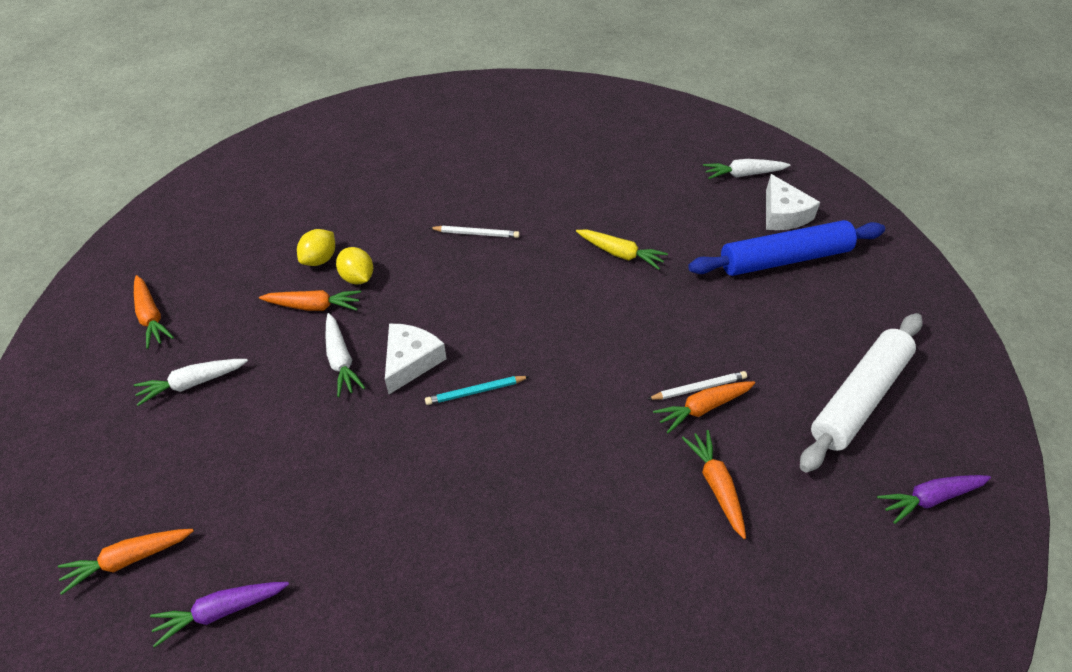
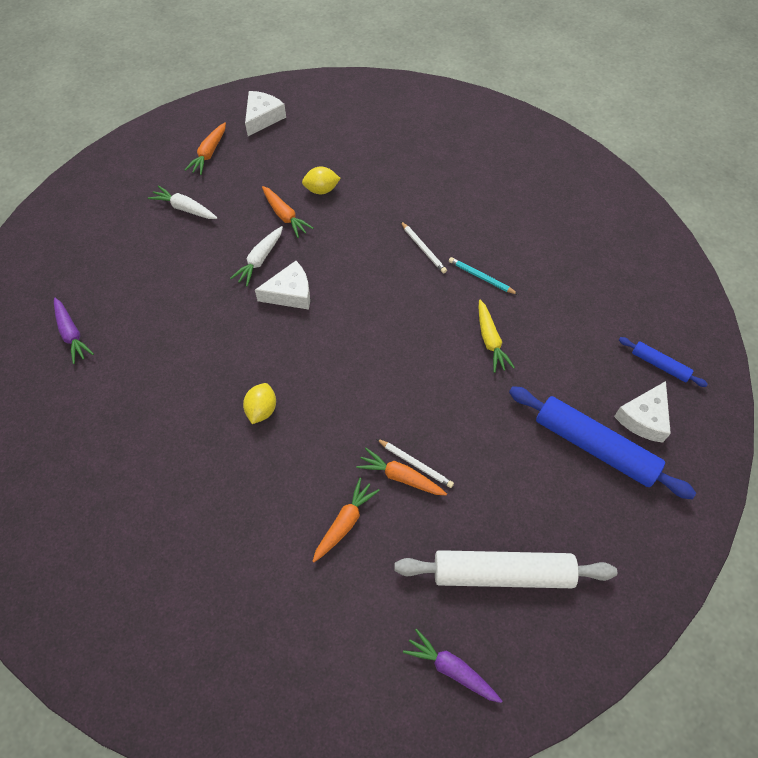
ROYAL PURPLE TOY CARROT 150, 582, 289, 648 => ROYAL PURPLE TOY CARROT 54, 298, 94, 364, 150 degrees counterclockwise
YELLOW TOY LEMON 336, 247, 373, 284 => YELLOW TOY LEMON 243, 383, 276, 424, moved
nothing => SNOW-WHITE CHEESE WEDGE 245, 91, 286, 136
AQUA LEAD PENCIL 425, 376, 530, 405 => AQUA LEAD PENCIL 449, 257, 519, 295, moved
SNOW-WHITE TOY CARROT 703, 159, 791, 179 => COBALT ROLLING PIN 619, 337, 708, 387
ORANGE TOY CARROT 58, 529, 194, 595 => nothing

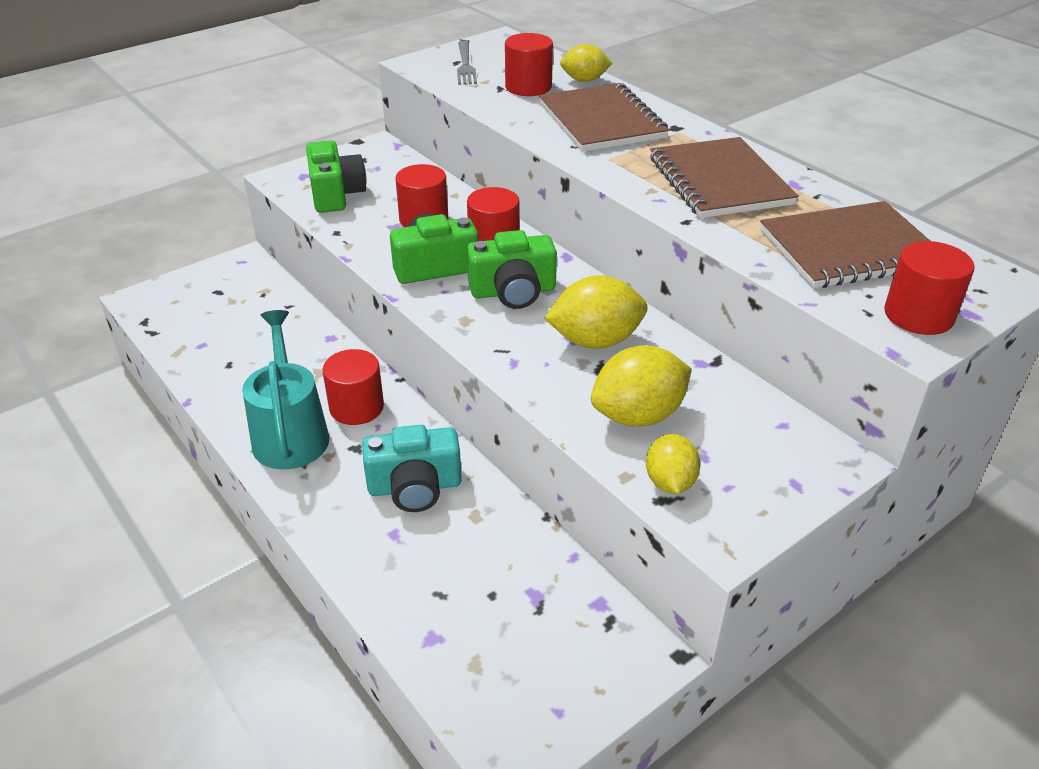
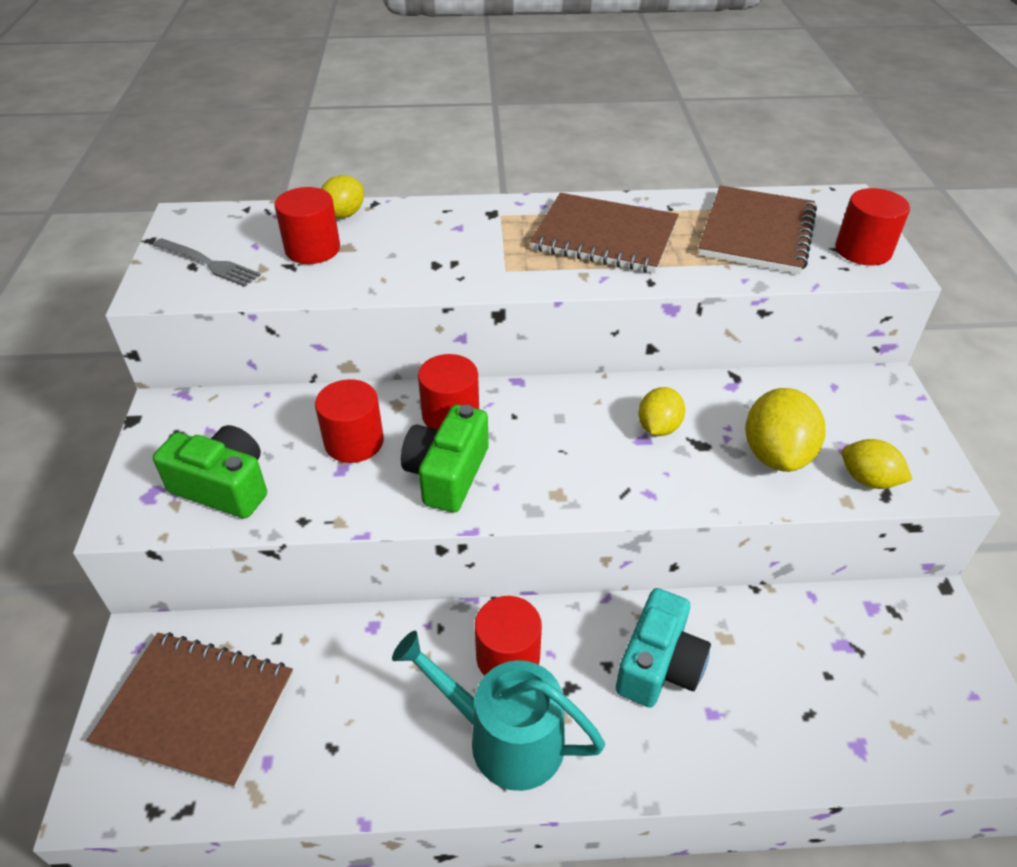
BROWN NOTEBOOK 539, 83, 669, 152 => BROWN NOTEBOOK 87, 632, 293, 788, moved
YELLOW TOY LEMON 544, 275, 648, 349 => YELLOW TOY LEMON 638, 387, 685, 436, x0.63
EMERALD COMPACT CAMERA 467, 230, 557, 309 => nothing

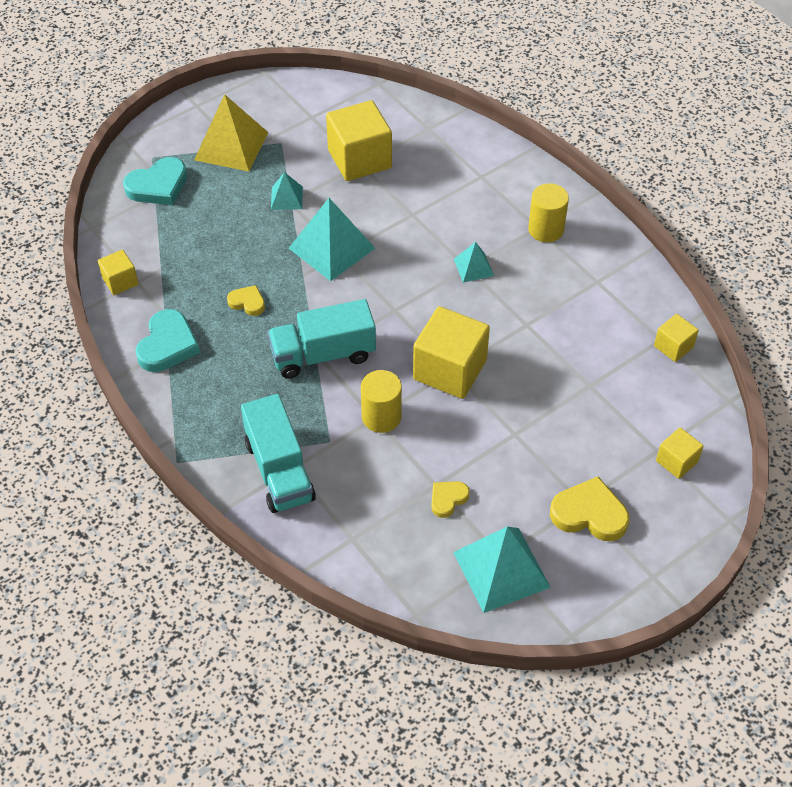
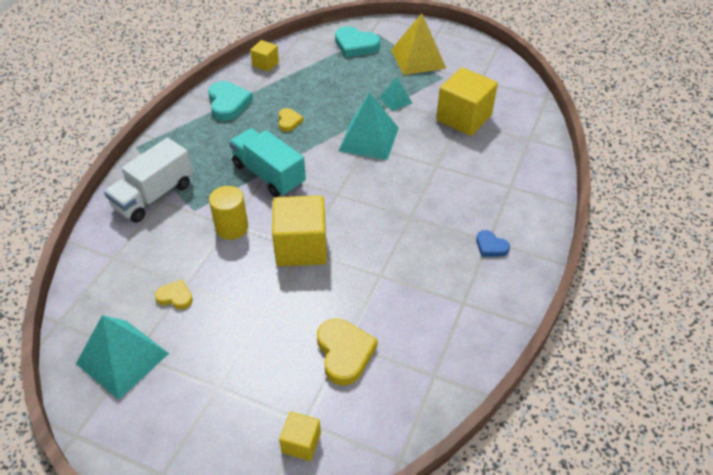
AQUA TRUCK 241, 394, 316, 513 => SNOW-WHITE TRUCK 104, 138, 193, 223
AQUA HEART 135, 309, 200, 372 => AQUA HEART 208, 81, 253, 121, 90 degrees counterclockwise
YELLOW HEART 550, 477, 629, 541 => YELLOW HEART 317, 318, 378, 385, moved
YELLOW CYLINDER SHAPE 528, 183, 569, 242 => COBALT HEART 476, 230, 510, 257
AQUA PYRAMID 454, 242, 494, 283 => nothing
YELLOW BLOCK 654, 314, 699, 362 => nothing

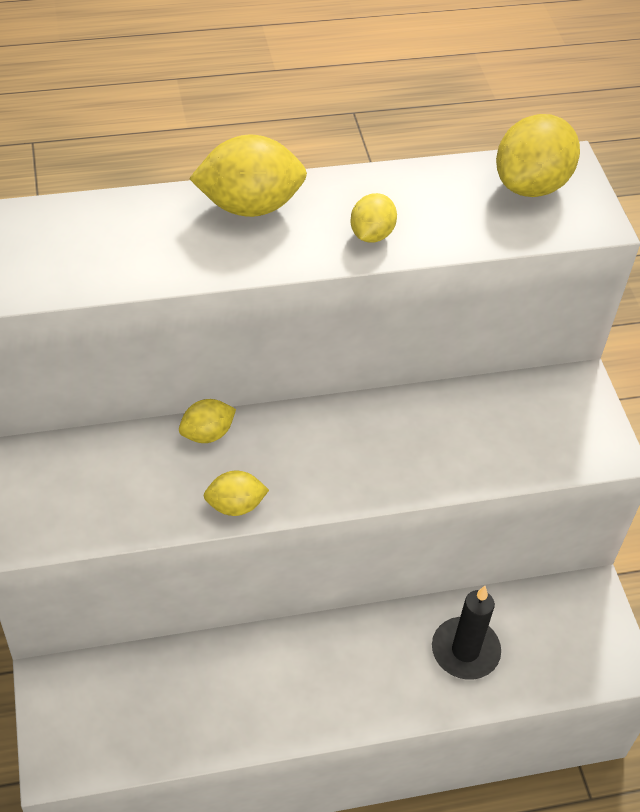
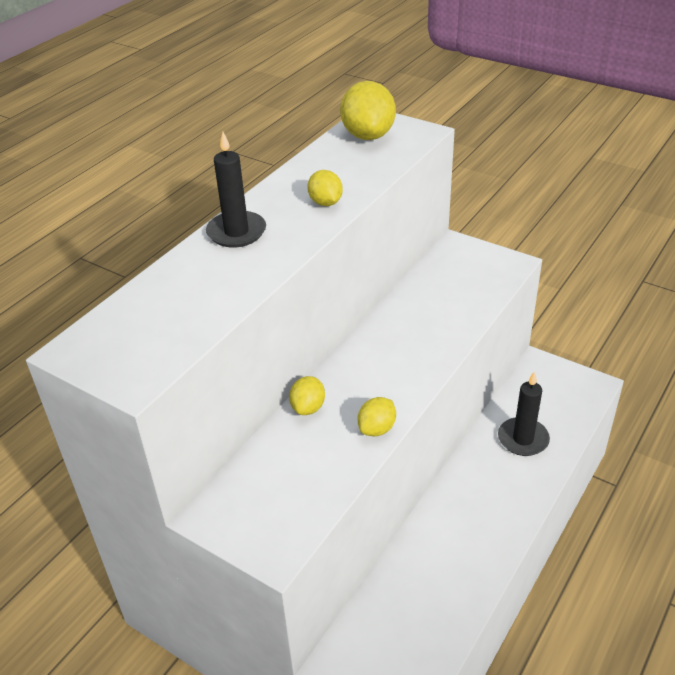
YELLOW TOY LEMON 189, 134, 307, 217 => BLACK CANDLE 206, 132, 266, 248

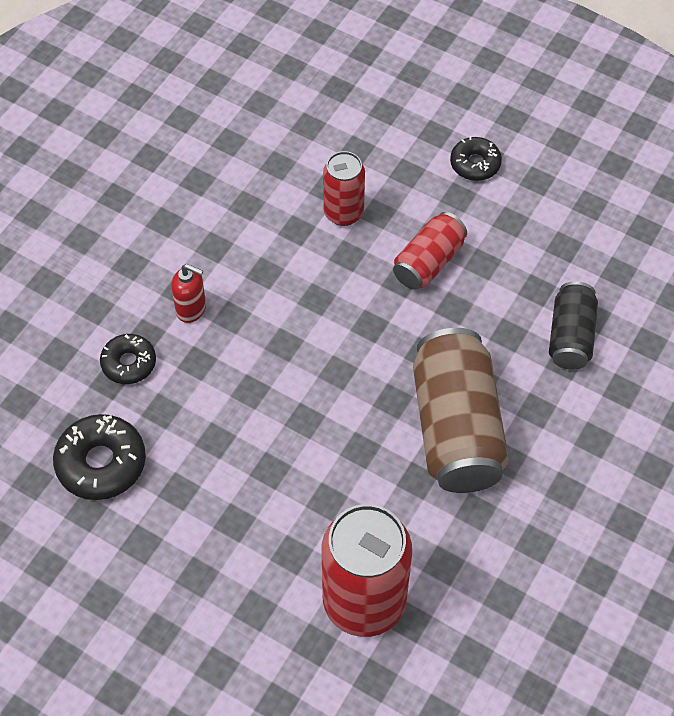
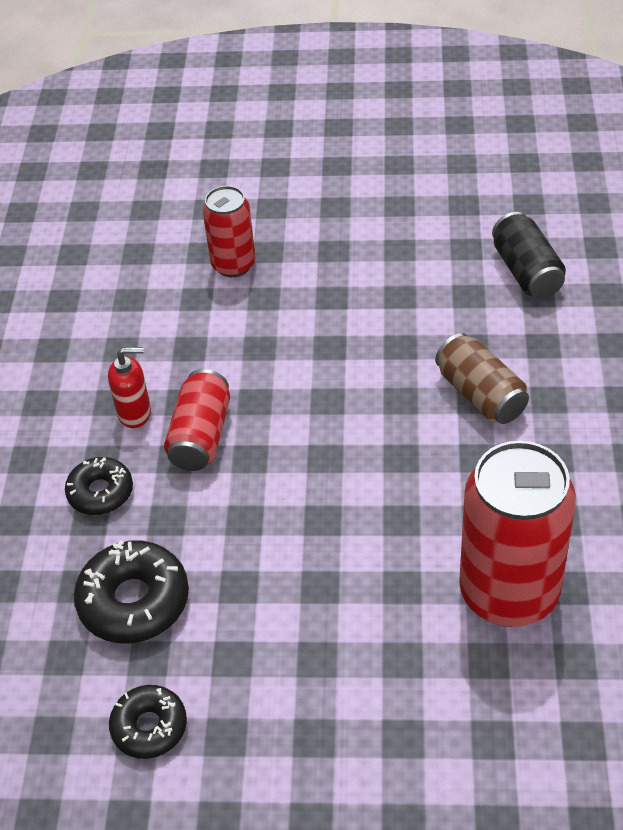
BLACK GLAZED DONUT 450, 136, 502, 181 => BLACK GLAZED DONUT 109, 685, 187, 759, moved
RED TIN 393, 212, 467, 290 => RED TIN 164, 369, 230, 471, moved
BROWN TIN 413, 328, 509, 493 => BROWN TIN 435, 333, 529, 424, x0.57

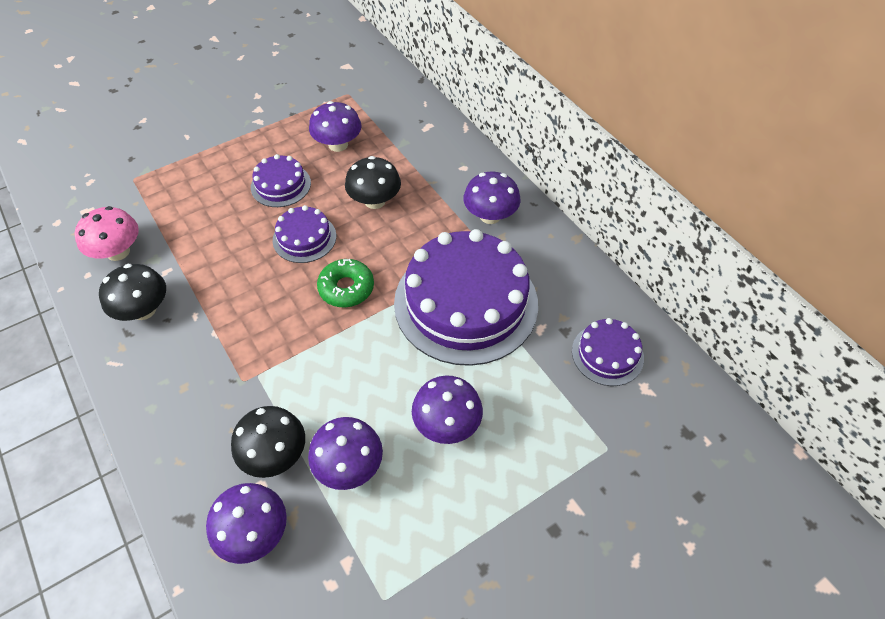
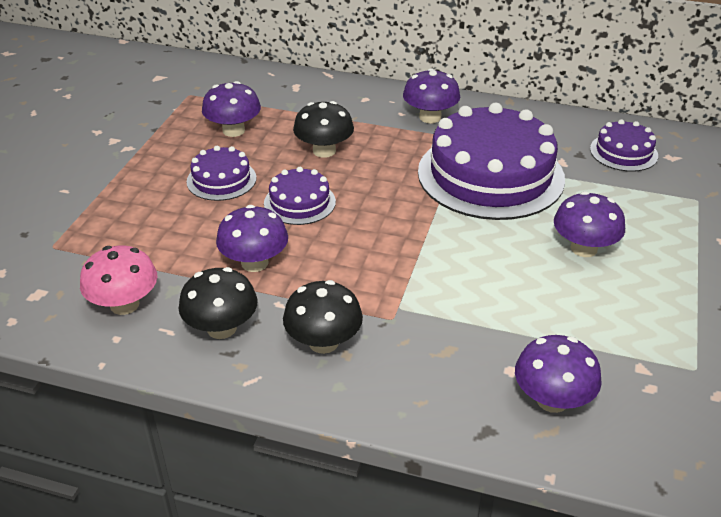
ROYAL PURPLE FUNGUS 308, 417, 383, 490 => ROYAL PURPLE FUNGUS 216, 205, 288, 272, moved
BLACK FUNGUS 231, 406, 305, 478 => BLACK FUNGUS 283, 280, 363, 354, moved
EMERALD GLAZED DONUT 317, 259, 374, 307 => nothing

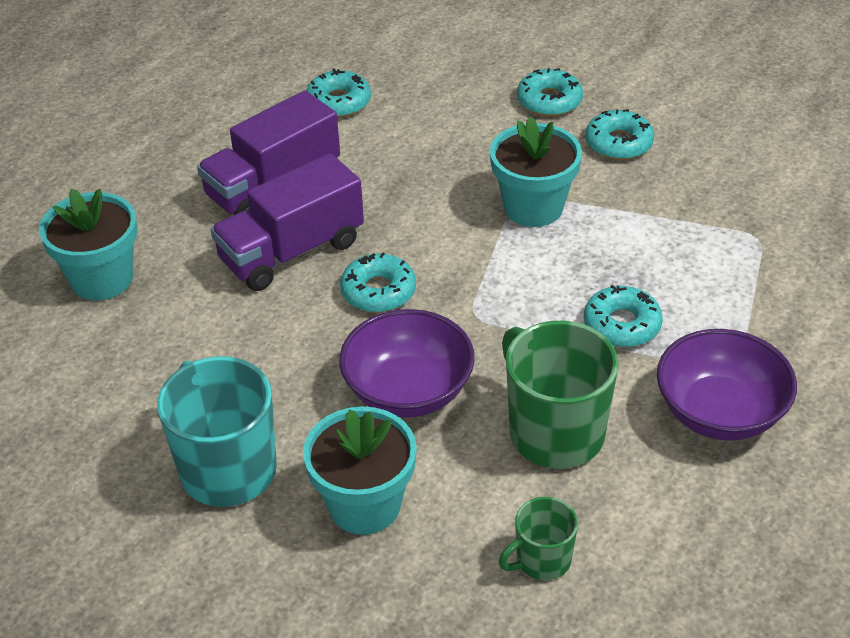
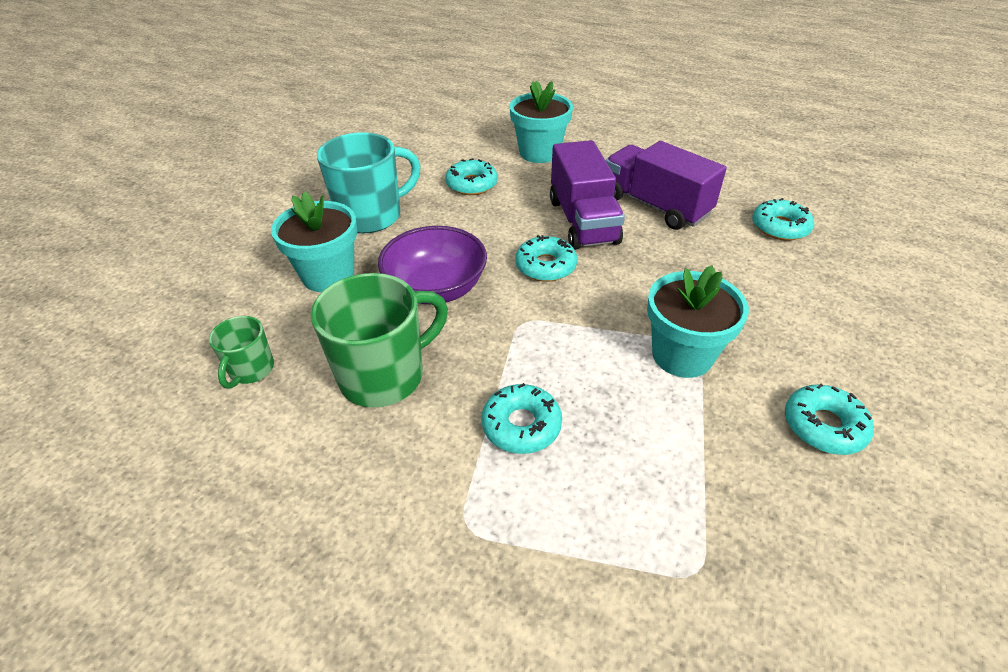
EMERALD TEA MUG 499, 497, 578, 580 => EMERALD TEA MUG 209, 316, 274, 389, 135 degrees counterclockwise
AQUA GLAZED DONUT 517, 68, 583, 116 => AQUA GLAZED DONUT 445, 158, 498, 195, moved
ROYAL PURPLE TRUCK 211, 153, 364, 291 => ROYAL PURPLE TRUCK 550, 140, 625, 250, 150 degrees counterclockwise
ROYAL PURPLE BOWL 657, 329, 797, 441 => nothing

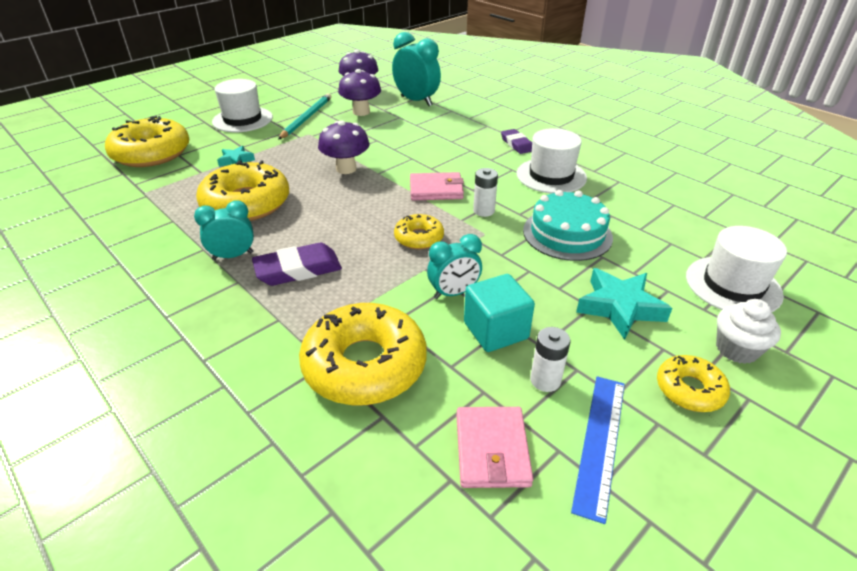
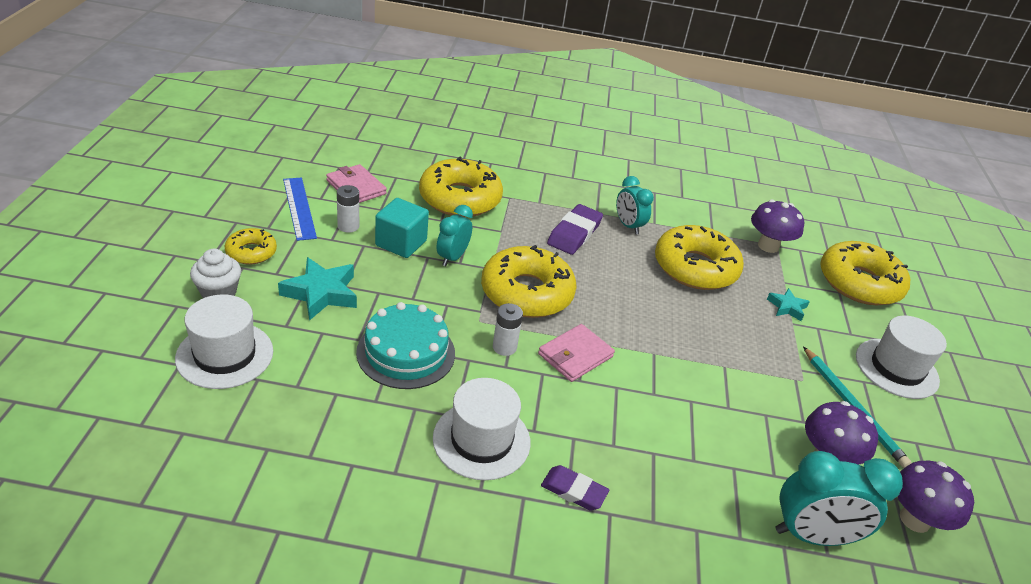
YELLOW GLAZED DONUT 394, 214, 444, 249 => YELLOW GLAZED DONUT 481, 245, 577, 318, x1.92
AQUA CLOCK 194, 200, 254, 260 => AQUA CLOCK 616, 176, 654, 234, 120 degrees clockwise
ROYAL PURPLE FUNGUS 318, 120, 369, 174 => ROYAL PURPLE FUNGUS 751, 200, 804, 253, moved

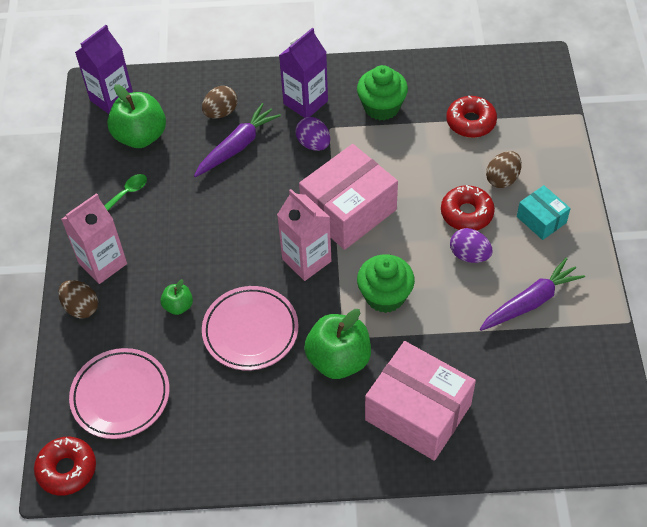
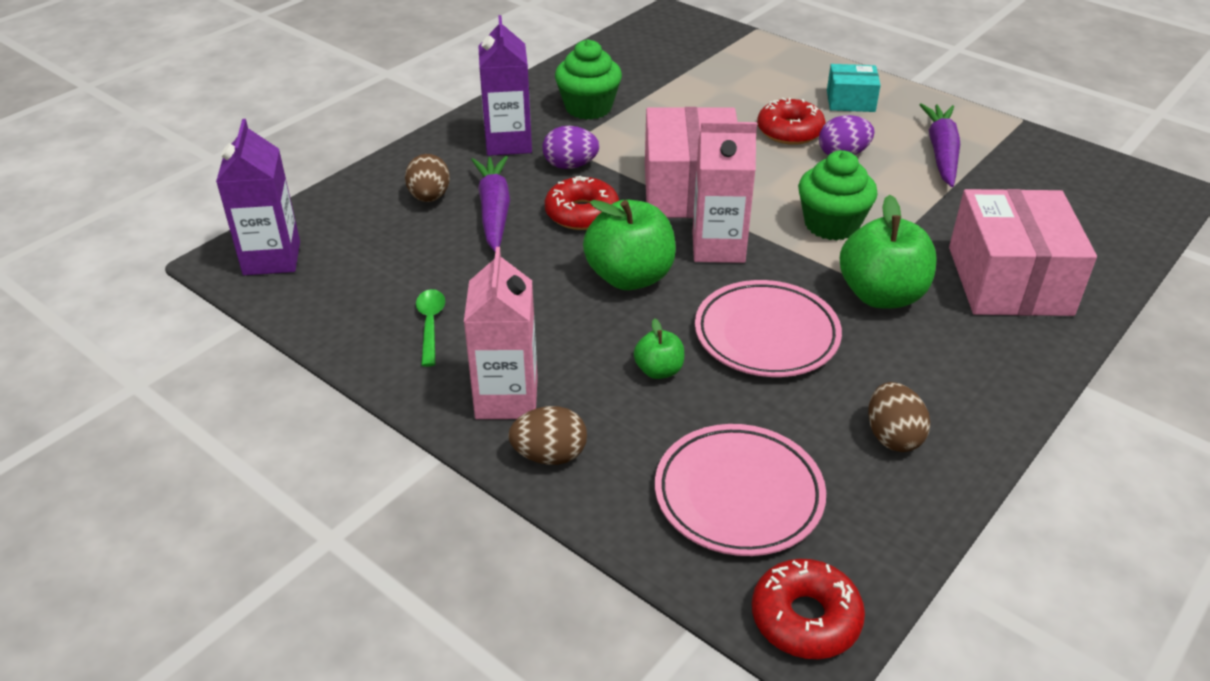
RED GLAZED DONUT 446, 96, 497, 138 => RED GLAZED DONUT 545, 176, 619, 230, moved
EMERALD TOY APPLE 107, 84, 166, 148 => EMERALD TOY APPLE 583, 199, 676, 290, moved
BROWN EGG SHAPE 486, 151, 522, 188 => BROWN EGG SHAPE 868, 382, 930, 452, moved
PINK PACKAGE 365, 341, 476, 461 => PINK PACKAGE 949, 189, 1097, 316, 75 degrees counterclockwise

